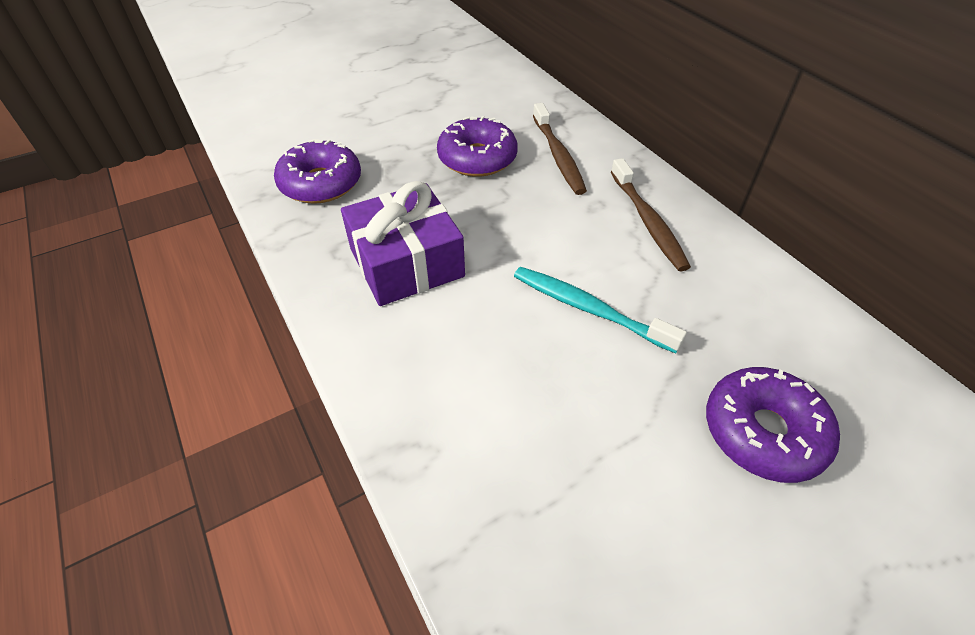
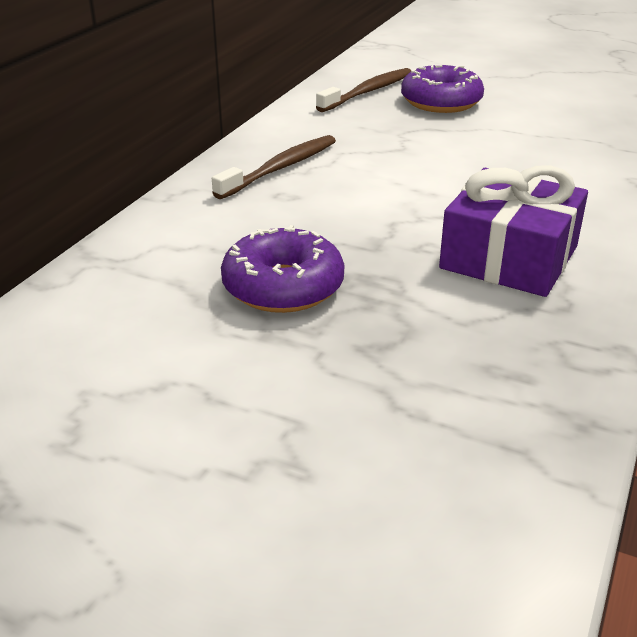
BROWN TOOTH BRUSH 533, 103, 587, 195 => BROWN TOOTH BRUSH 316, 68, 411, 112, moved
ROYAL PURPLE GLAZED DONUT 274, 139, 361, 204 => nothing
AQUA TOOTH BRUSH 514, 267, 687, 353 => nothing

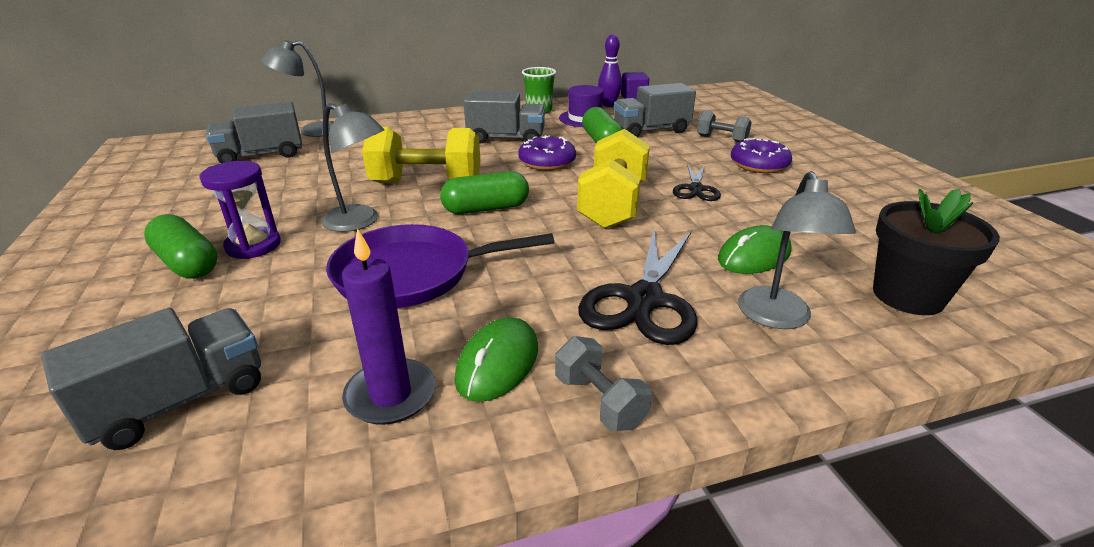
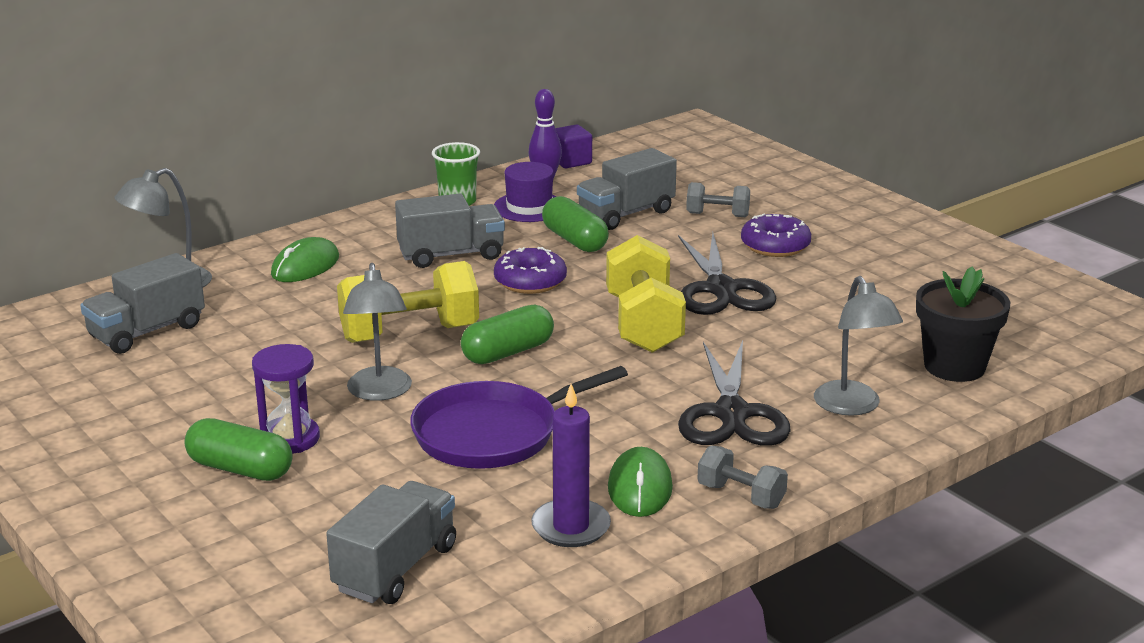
EMERALD MOUSE 718, 225, 791, 274 => EMERALD MOUSE 271, 237, 339, 282, moved
GREY DESK LAMP 321, 103, 384, 232 => GREY DESK LAMP 343, 263, 412, 401, 75 degrees clockwise
BLACK SCISSORS 673, 164, 721, 201 => BLACK SCISSORS 678, 232, 776, 315, x1.77

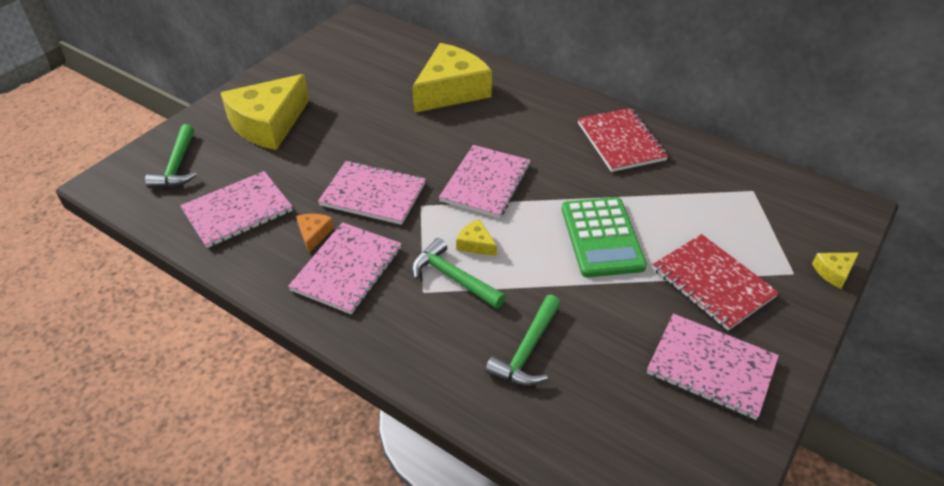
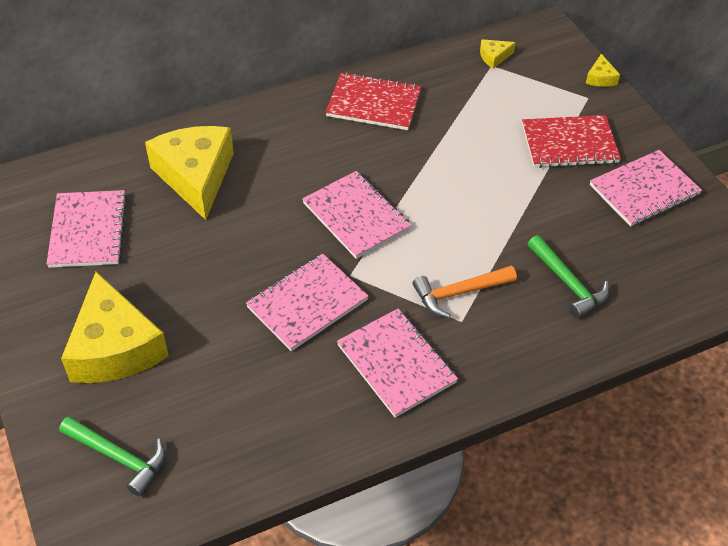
PINK NOTEBOOK 180, 171, 293, 248 => PINK NOTEBOOK 46, 190, 127, 268, moved
EMERALD CLAW HAMMER 412, 238, 506, 309 => ORANGE CLAW HAMMER 412, 266, 517, 318
YELLOW CHEESE WEDGE 456, 219, 497, 256 => YELLOW CHEESE WEDGE 480, 39, 516, 69, moved
ORANGE CHEESE WEDGE 296, 214, 334, 253 => nothing
EMERALD ADDING MACHINE 562, 197, 647, 277 => nothing

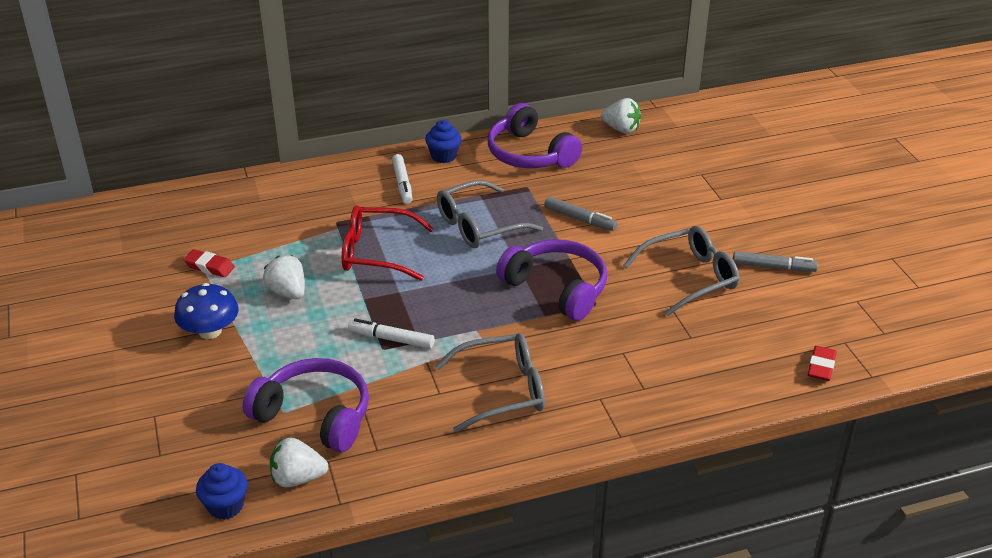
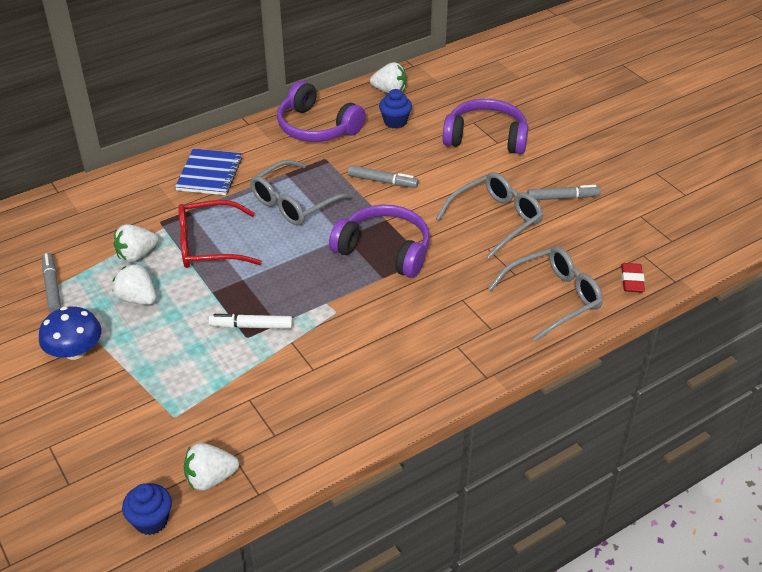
RED ERASER 184, 249, 235, 277 => GREY MARKER 42, 253, 61, 313
nothing => SNOW-WHITE TOY STRAWBERRY 114, 224, 159, 263
SNOW-WHITE MARKER 392, 154, 412, 204 => COBALT NOTEBOOK 175, 149, 242, 195
COBALT FAIRY CAKE 425, 120, 462, 163 => COBALT FAIRY CAKE 379, 89, 412, 129, moved
ROYAL PURPLE OVER-EAR HEADPHONES 242, 358, 369, 452 => ROYAL PURPLE OVER-EAR HEADPHONES 443, 99, 529, 154, moved
GREY EYEGLASSES 435, 333, 545, 433 => GREY EYEGLASSES 488, 247, 603, 341, moved

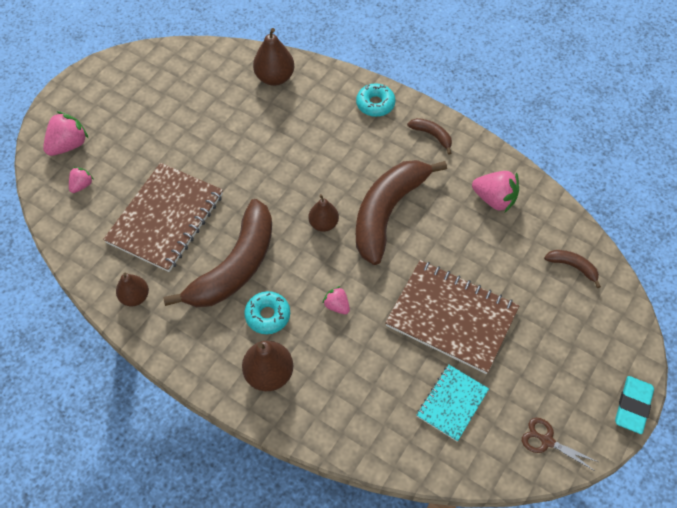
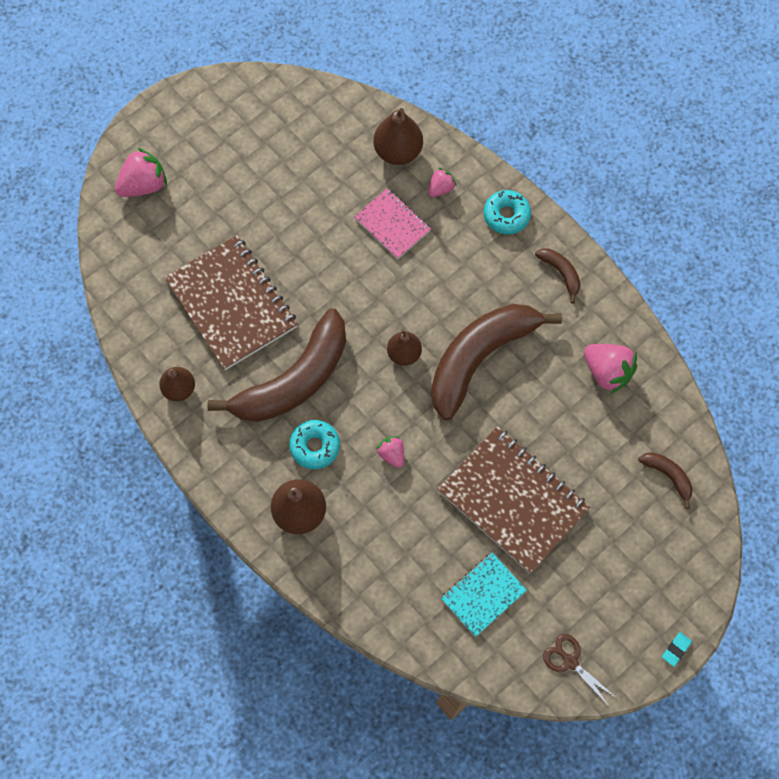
BROWN NOTEBOOK 103, 163, 223, 272 => BROWN NOTEBOOK 164, 235, 298, 370, 75 degrees counterclockwise
nothing => PINK NOTEBOOK 354, 188, 431, 259
PINK TOY STRAWBERRY 69, 167, 94, 193 => PINK TOY STRAWBERRY 428, 168, 456, 197, moved
AQUA ERASER 615, 376, 654, 434 => AQUA ERASER 662, 632, 692, 667, x0.52

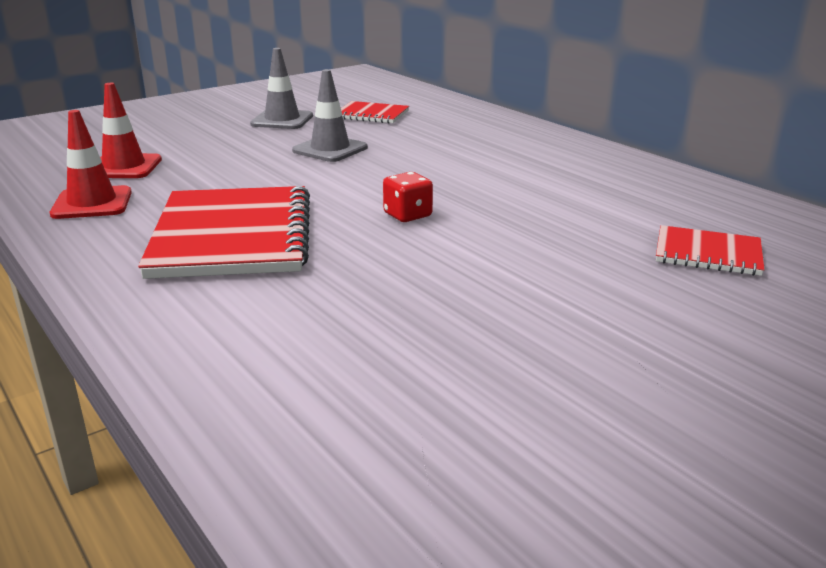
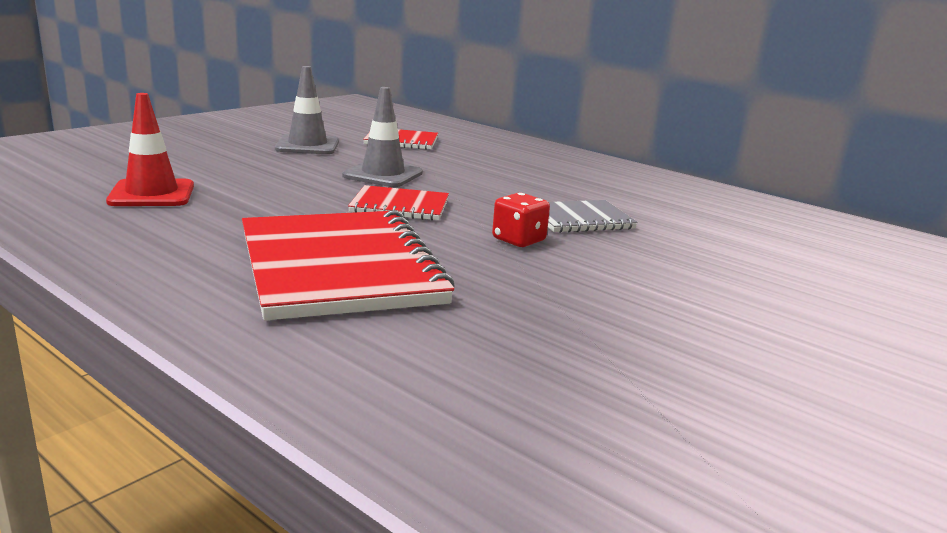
RED NOTEBOOK 656, 225, 765, 276 => RED NOTEBOOK 348, 185, 449, 221, moved
nothing => GREY NOTEBOOK 548, 200, 638, 233
RED TRAFFIC CONE 50, 110, 132, 219 => nothing

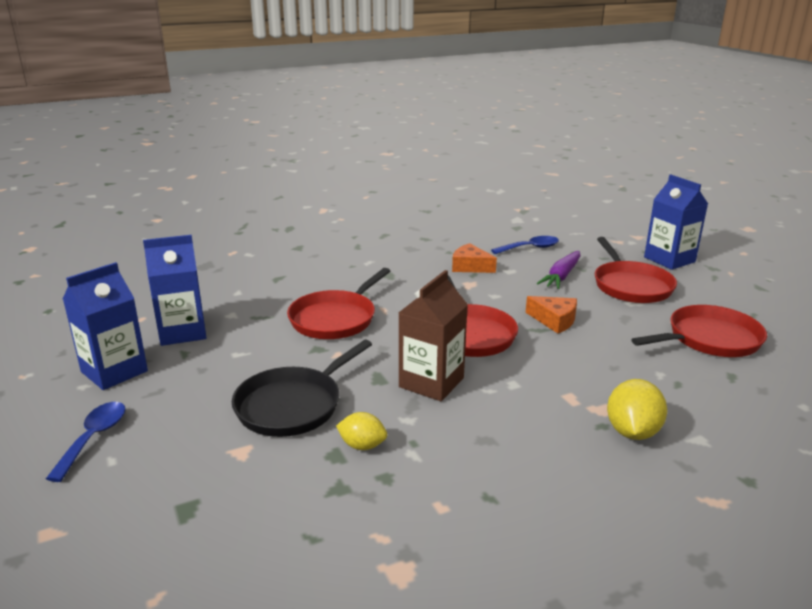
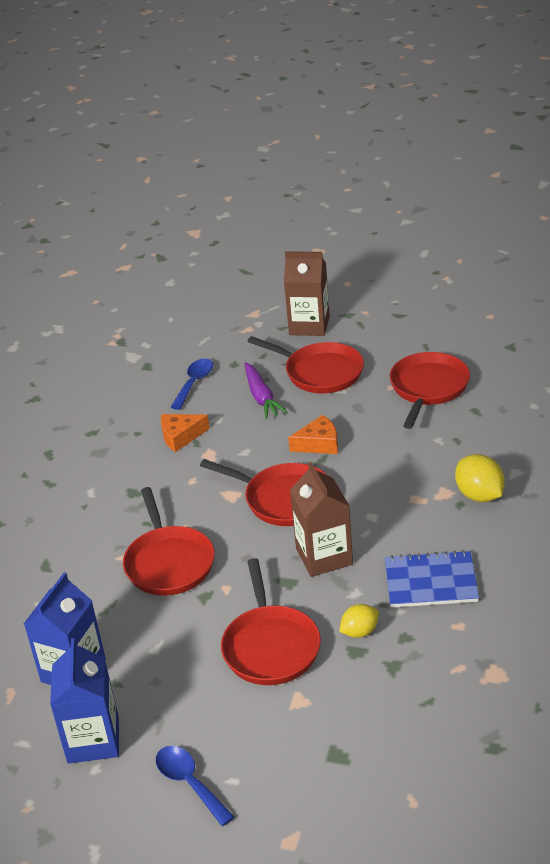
BLACK PAN 232, 340, 372, 437 => RED PAN 221, 558, 321, 685
COBALT JUICE CARTON 644, 175, 708, 270 => BROWN JUICE CARTON 284, 251, 330, 336
nothing => COBALT NOTEBOOK 385, 550, 479, 608

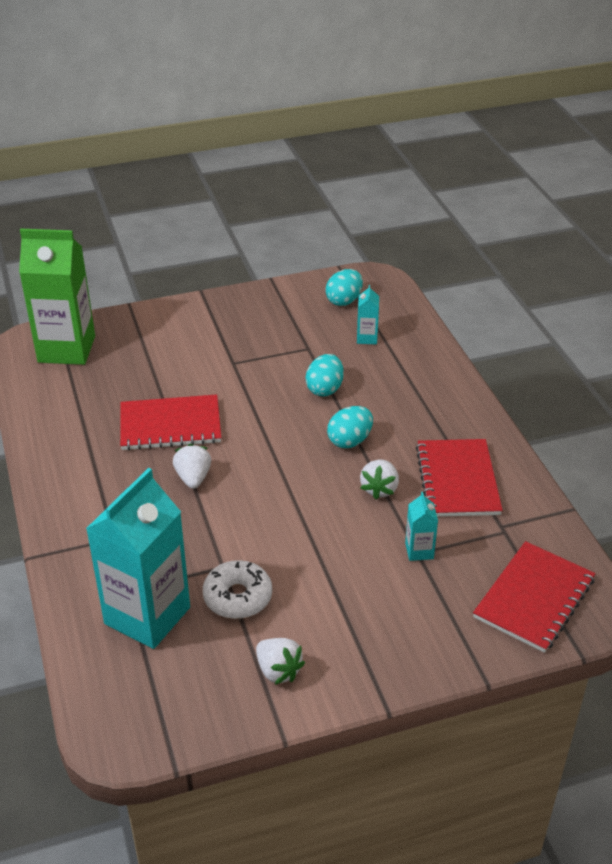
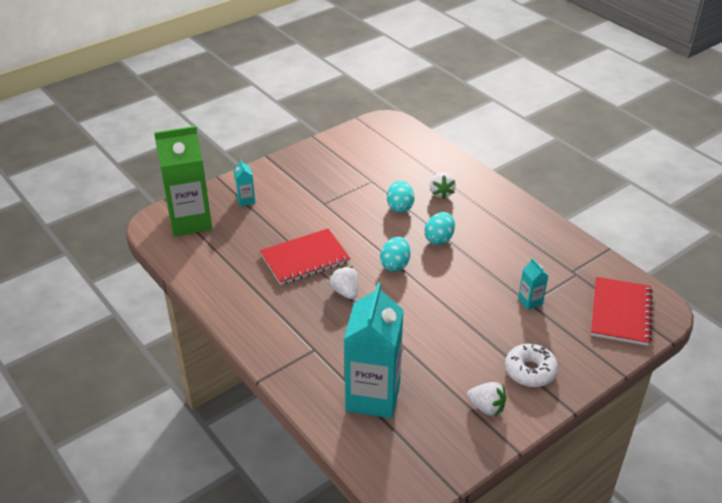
AQUA JUICE CARTON 357, 285, 379, 344 => AQUA JUICE CARTON 234, 159, 255, 206, moved
AQUA EGG SHAPE 325, 269, 363, 306 => AQUA EGG SHAPE 380, 237, 410, 272, moved
SNOW-WHITE TOY STRAWBERRY 360, 460, 399, 500 => SNOW-WHITE TOY STRAWBERRY 430, 173, 456, 200, moved
SNOW-WHITE GLAZED DONUT 203, 560, 272, 619 => SNOW-WHITE GLAZED DONUT 505, 343, 558, 387, moved
RED NOTEBOOK 416, 439, 503, 517 => nothing

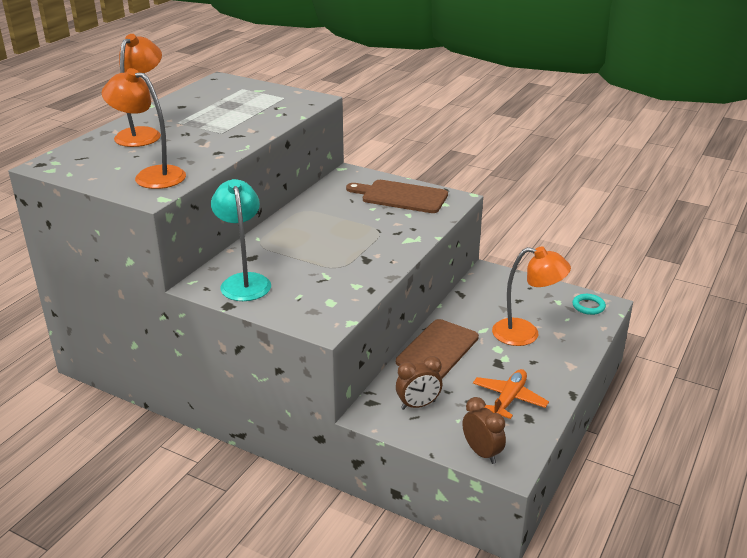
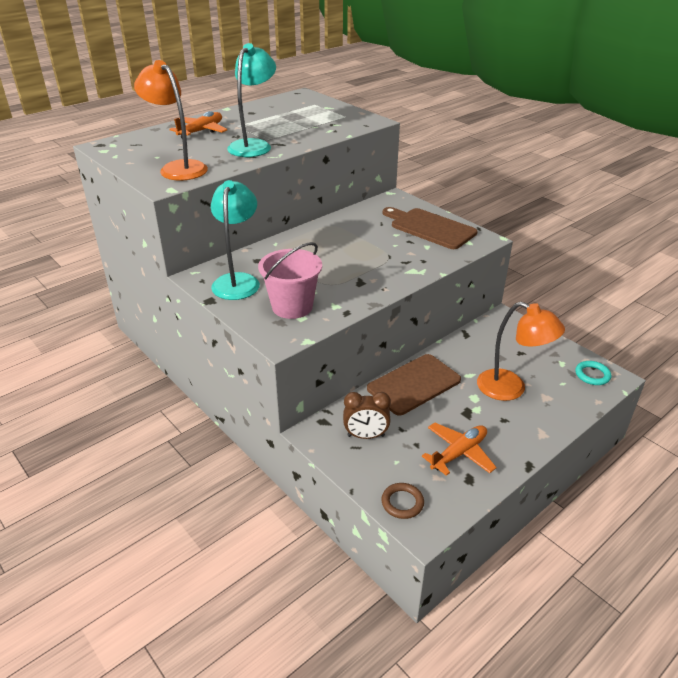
ORANGE DESK LAMP 114, 34, 162, 147 => ORANGE AEROPLANE 169, 111, 227, 138
nothing => AQUA DESK LAMP 227, 43, 276, 157
nothing => PINK BUCKET 258, 242, 322, 319
BROWN CLOCK 462, 397, 506, 464 => BROWN HOOP 381, 483, 424, 519

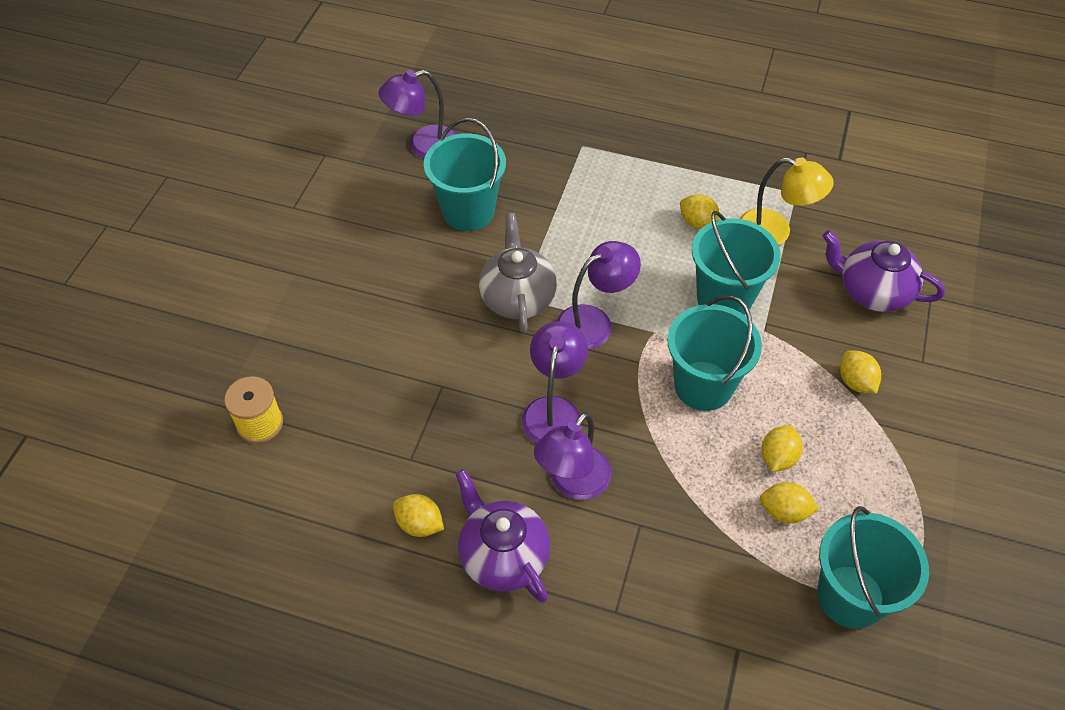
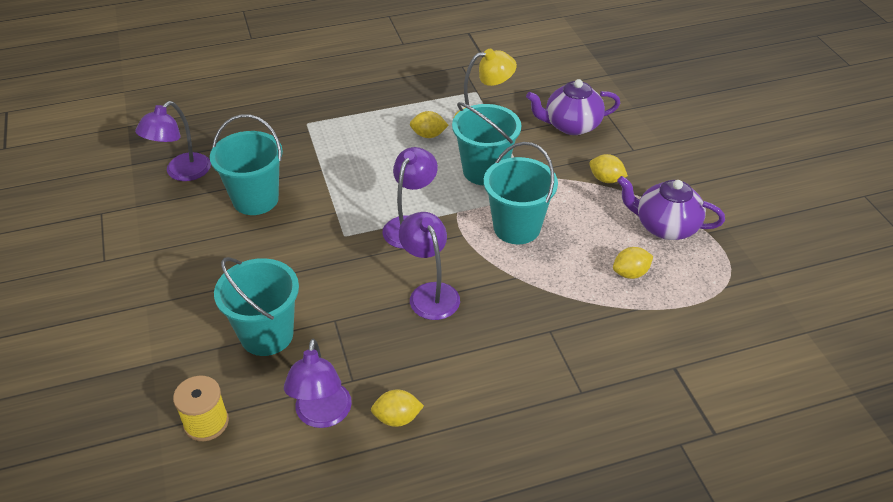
AQUA BUCKET 817, 506, 929, 629 => AQUA BUCKET 214, 257, 299, 356, moved
ROYAL PURPLE DESK LAMP 534, 412, 612, 500 => ROYAL PURPLE DESK LAMP 284, 339, 352, 428, moved
ROYAL PURPLE TEA POT 456, 469, 550, 603 => ROYAL PURPLE TEA POT 617, 176, 725, 240, moved
GREY TEA POT 479, 213, 557, 333 => nothing
YELLOW TOY LEMON 762, 425, 803, 472 => nothing

